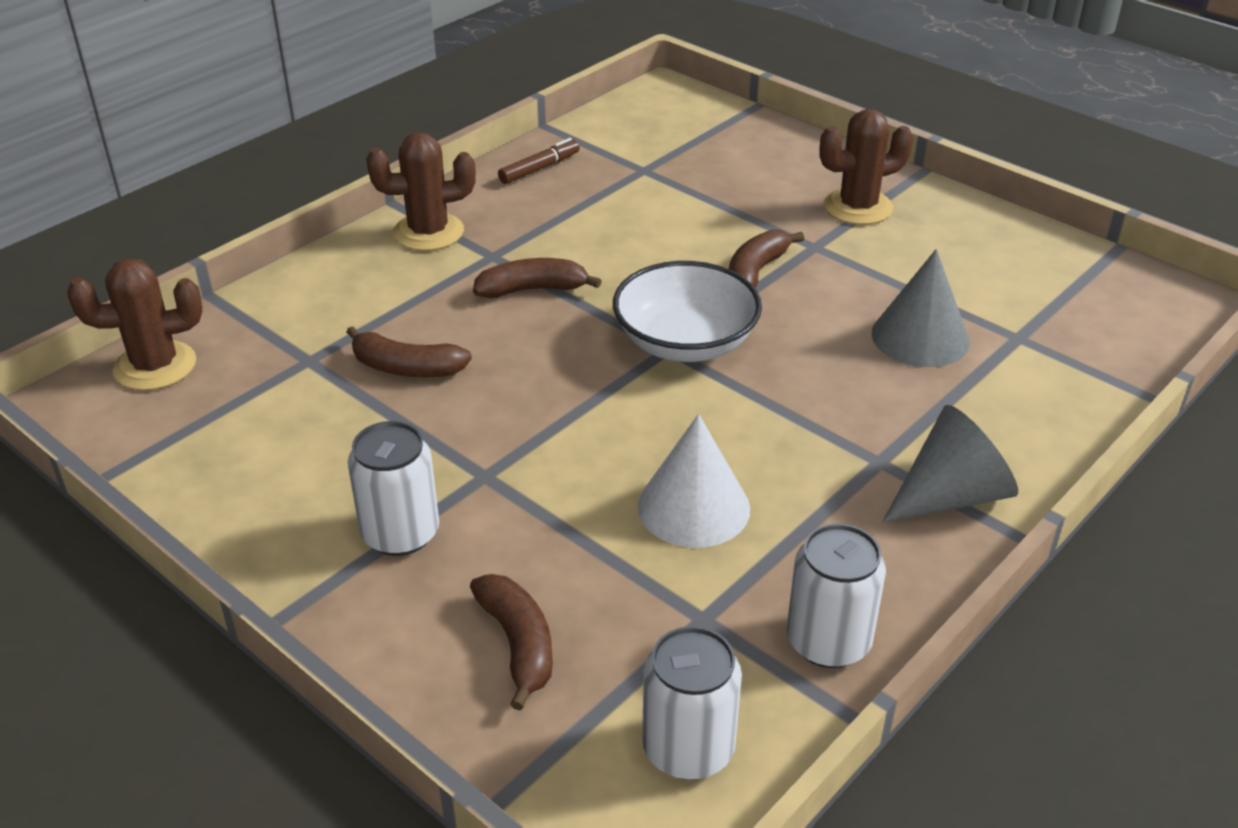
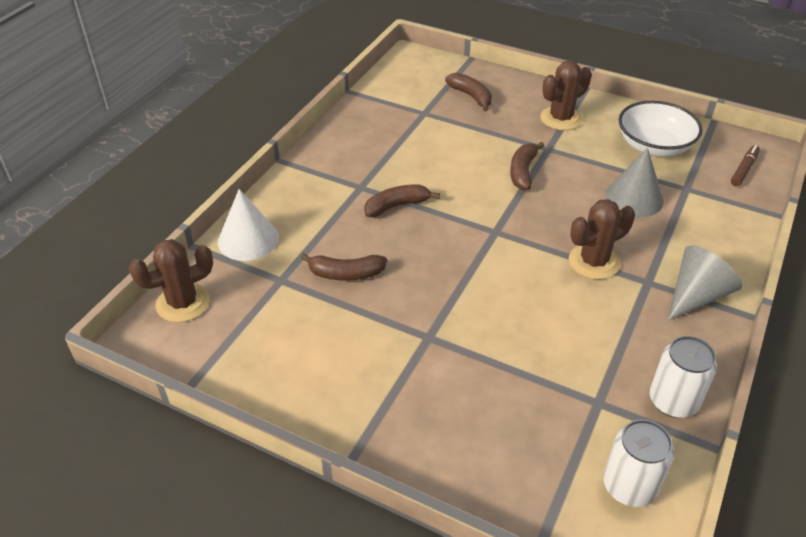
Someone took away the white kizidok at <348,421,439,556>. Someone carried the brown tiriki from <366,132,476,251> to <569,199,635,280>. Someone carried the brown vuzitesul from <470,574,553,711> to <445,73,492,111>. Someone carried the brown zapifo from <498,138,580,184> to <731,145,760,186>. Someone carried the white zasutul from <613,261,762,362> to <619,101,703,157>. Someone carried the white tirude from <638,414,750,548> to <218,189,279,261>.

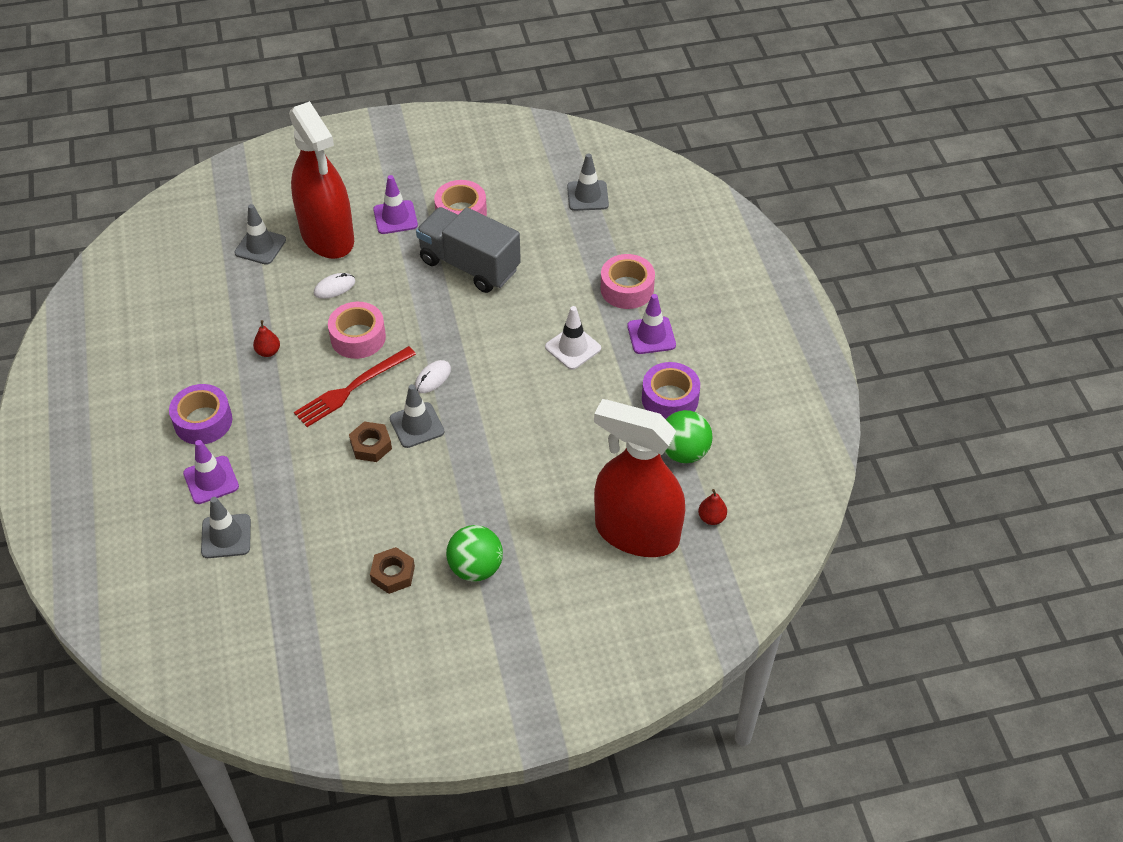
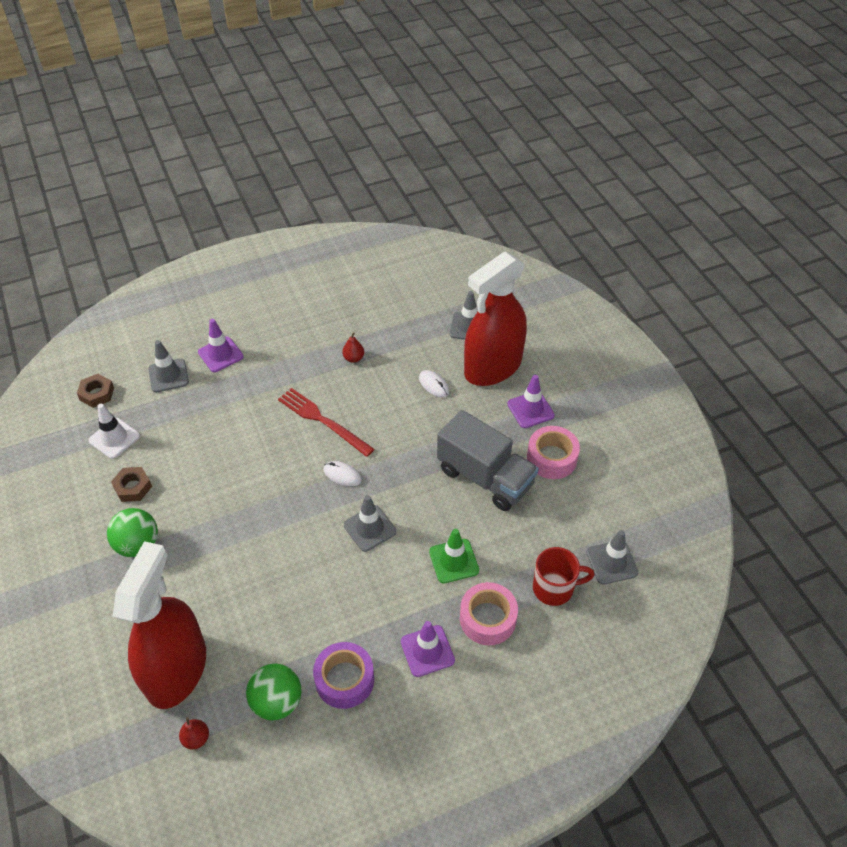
Someone took away the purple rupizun at <169,384,232,444>. Someone took away the pink rupizun at <328,302,386,359>. Someone carried the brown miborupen from <349,421,392,462> to <77,374,114,408>. Someone carried the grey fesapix from <390,384,444,448> to <344,495,396,552>. Someone rotated the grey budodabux at <416,207,521,293> by 105 degrees clockwise. Someone carried the white fesapix from <545,306,601,370> to <89,404,140,459>. Someone put down the green fesapix at <429,529,479,583>. Someone put down the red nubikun at <533,547,594,606>.

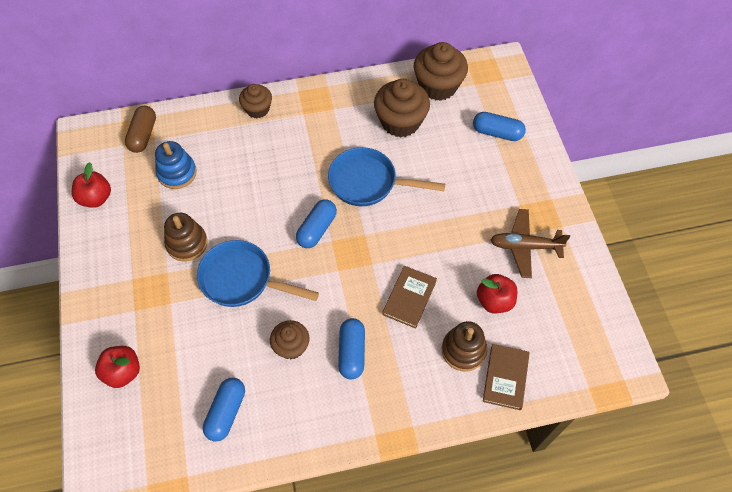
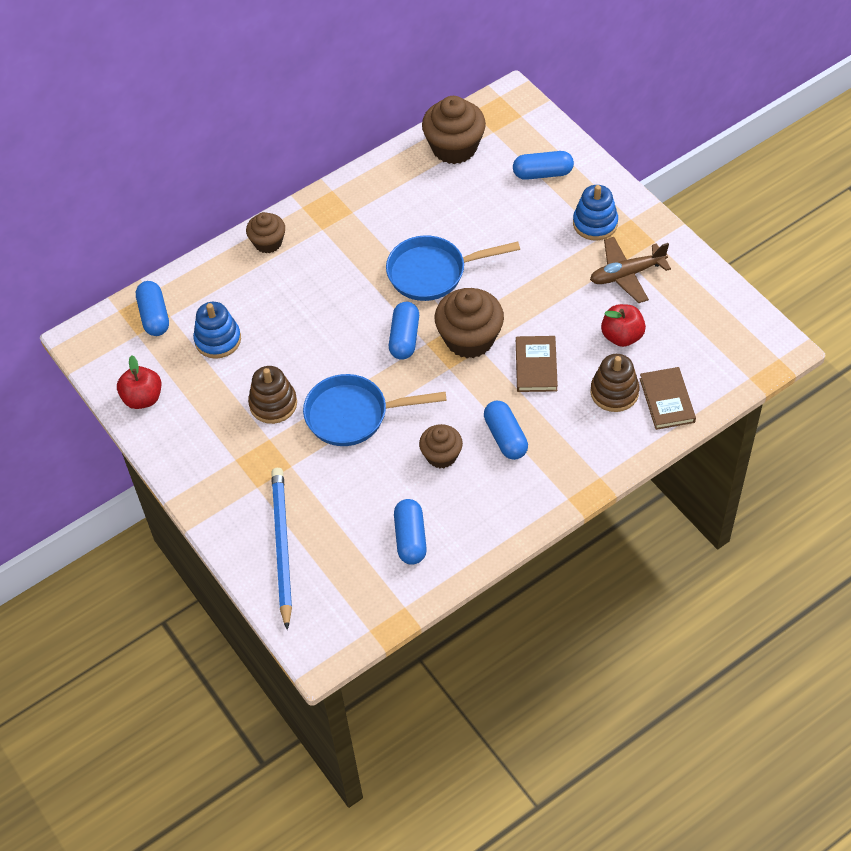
Someone swapped the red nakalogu at <95,346,140,388> for the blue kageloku at <271,468,292,630>. Someone repainted the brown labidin at <125,106,156,153>, which became the blue labidin at <136,281,169,336>. Someone carried the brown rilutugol from <374,79,430,137> to <435,288,504,358>. Someone put down the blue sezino at <573,185,618,241>.

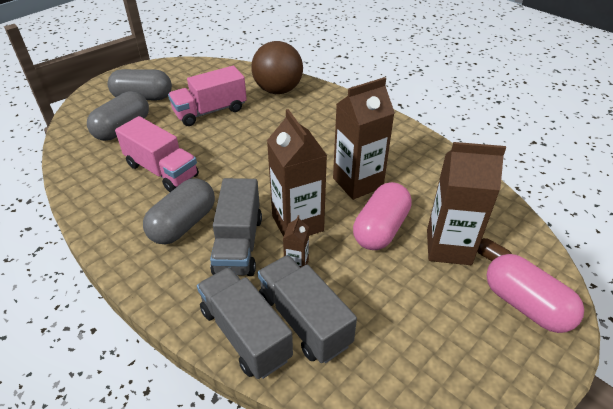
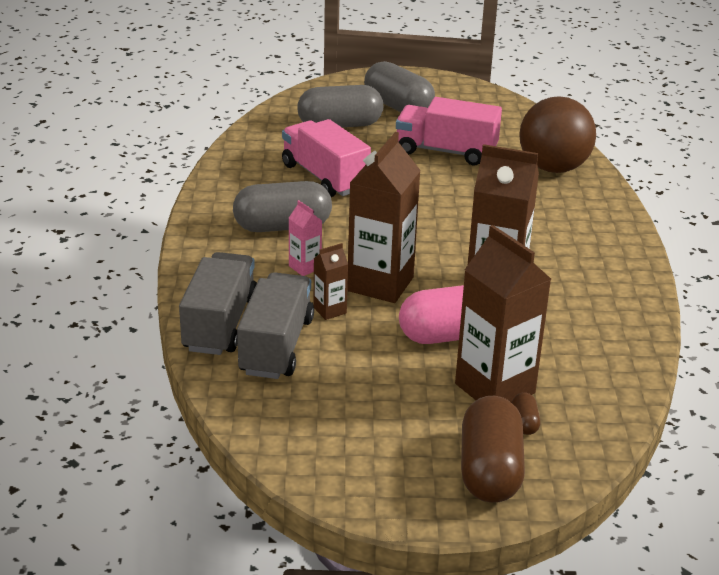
Someone rotated the pink budodabux at <115,116,199,192> by 150 degrees clockwise. Someone swapped the grey budodabux at <210,178,262,276> for the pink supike at <289,200,322,276>. Someone repainted the pink labidin at <486,254,584,333>, which became the brown labidin at <461,396,525,503>.

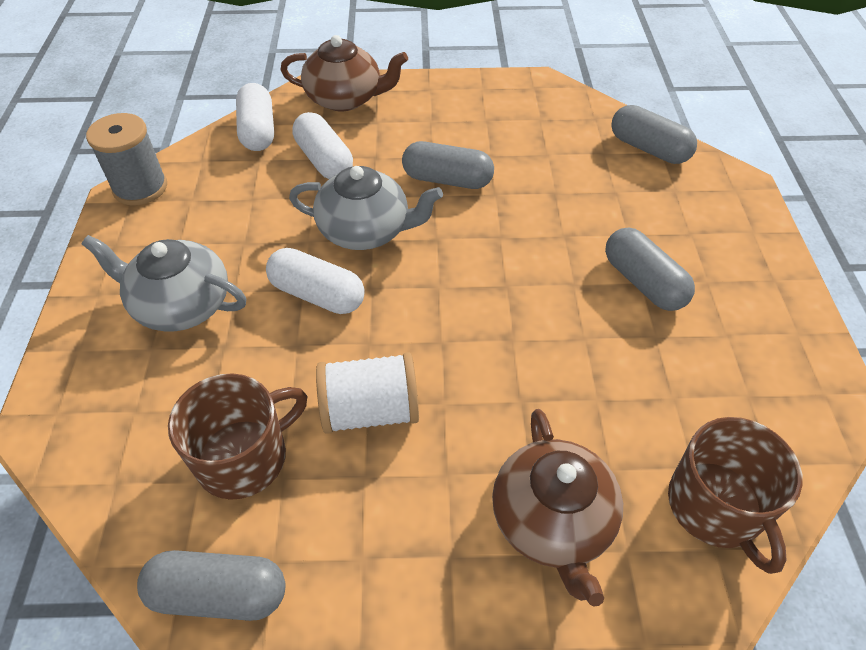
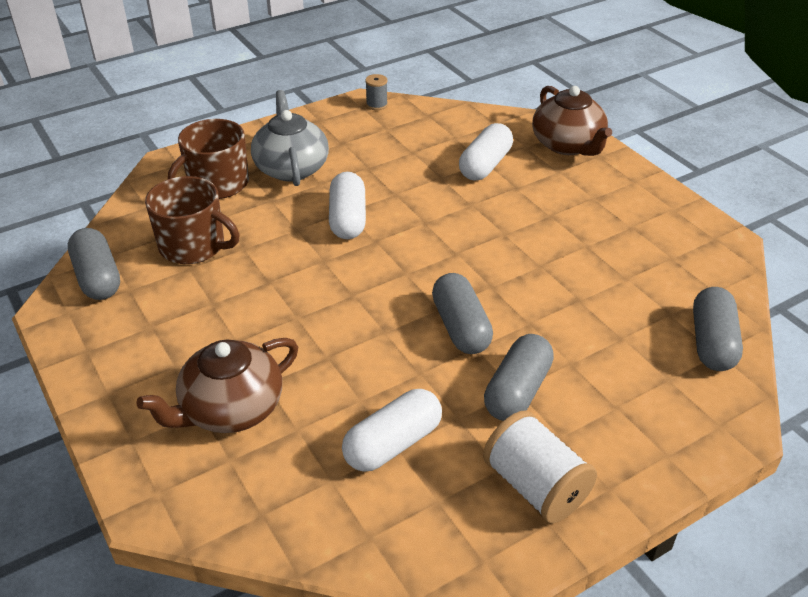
Someone scaled the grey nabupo at <86,113,167,205> by 0.51. Someone carried the white labidin from <236,83,274,151> to <342,389,442,471>. Someone took away the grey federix at <289,166,443,250>. Someone carried the white nabupo from <316,352,419,434> to <483,410,597,523>. Someone carried the grey labidin from <402,141,494,189> to <432,273,493,354>. Someone carried the brown nubikun from <668,417,803,574> to <168,119,249,199>.

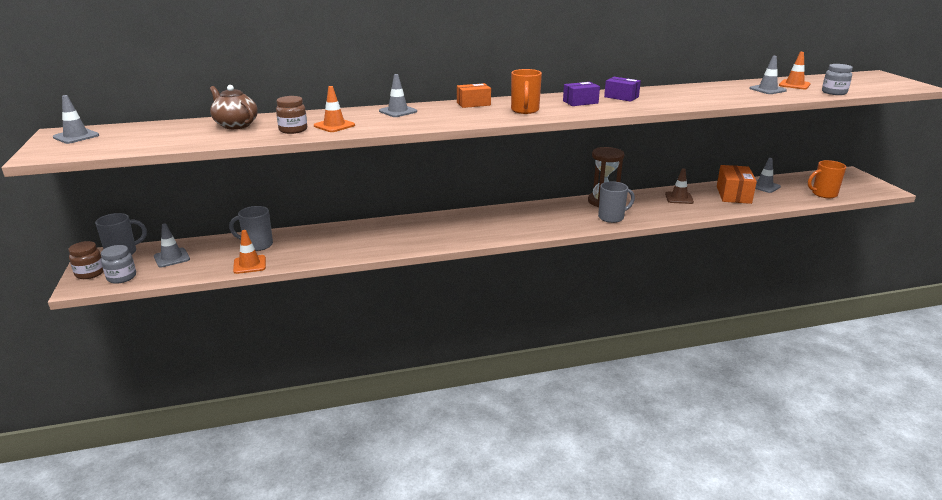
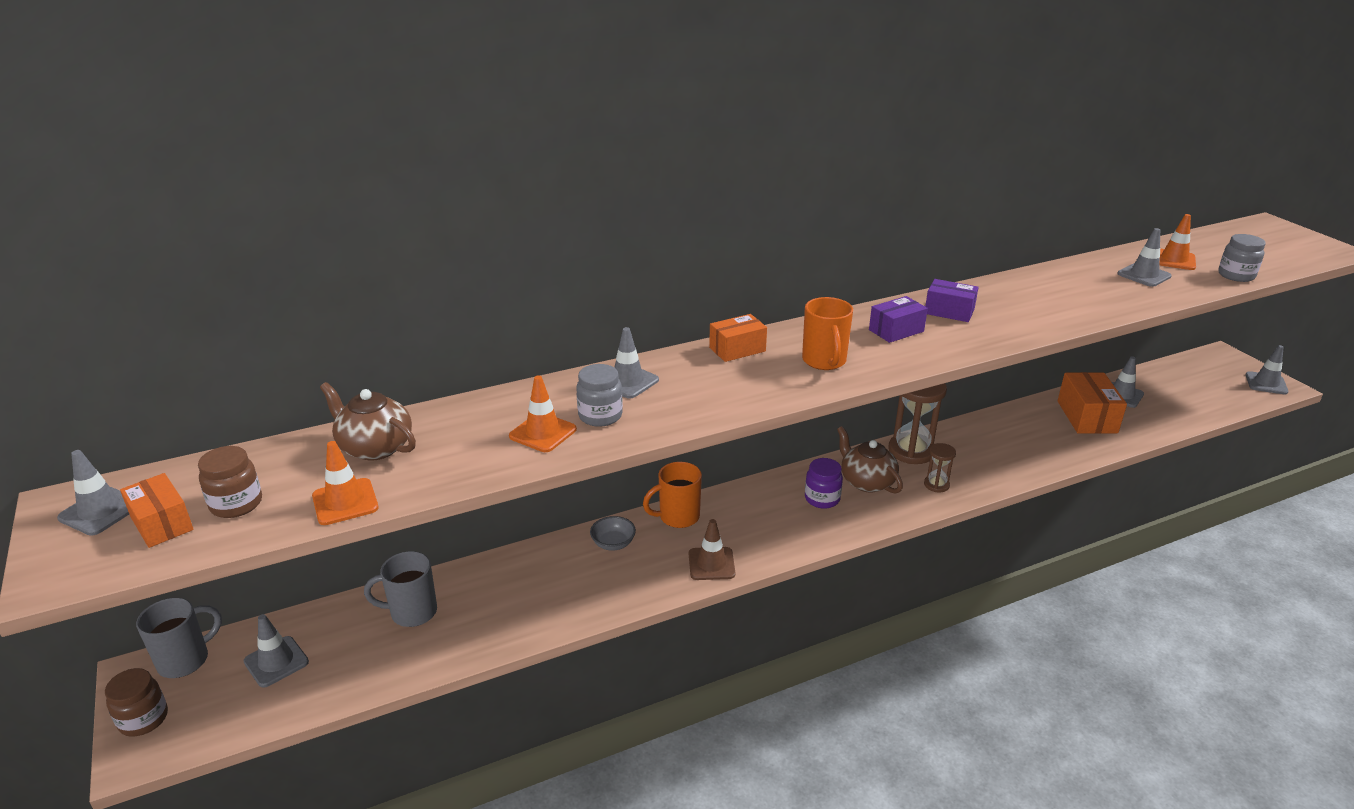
Someone carried the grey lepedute from <101,245,136,284> to <576,364,623,427>. Someone carried the orange fesapix from <233,230,266,274> to <312,441,379,525>. Someone carried the brown lepedute from <276,96,307,134> to <198,446,262,518>. Someone swapped the grey nubikun at <598,181,635,223> for the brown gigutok at <924,443,956,492>. Someone carried the brown fesapix from <665,168,694,204> to <689,519,735,580>. Someone carried the orange nubikun from <808,160,846,198> to <643,462,702,528>. Someone put down the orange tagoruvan at <120,473,194,548>. Someone put down the grey zasutul at <590,516,636,551>. Someone put down the purple lepedute at <805,458,843,509>. Someone put down the brown federix at <837,426,903,494>. Someone put down the grey fesapix at <1246,345,1288,394>.

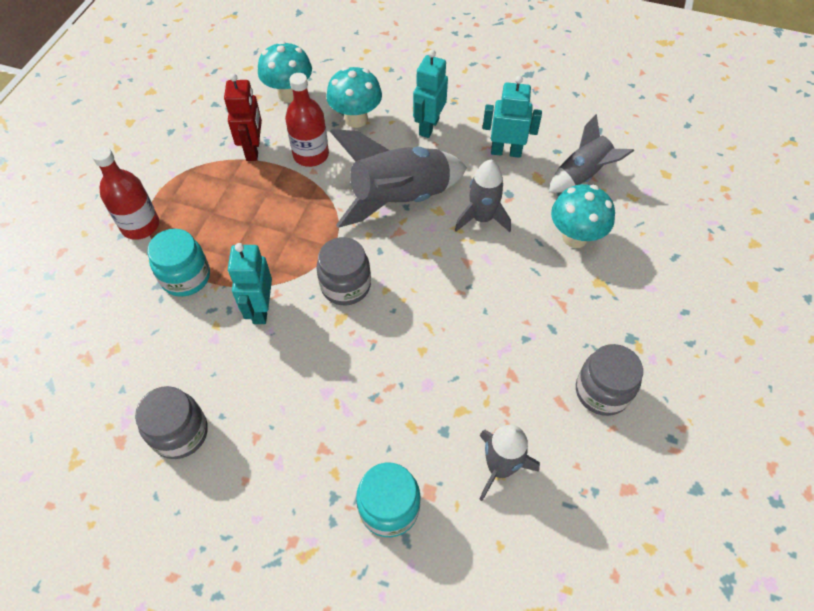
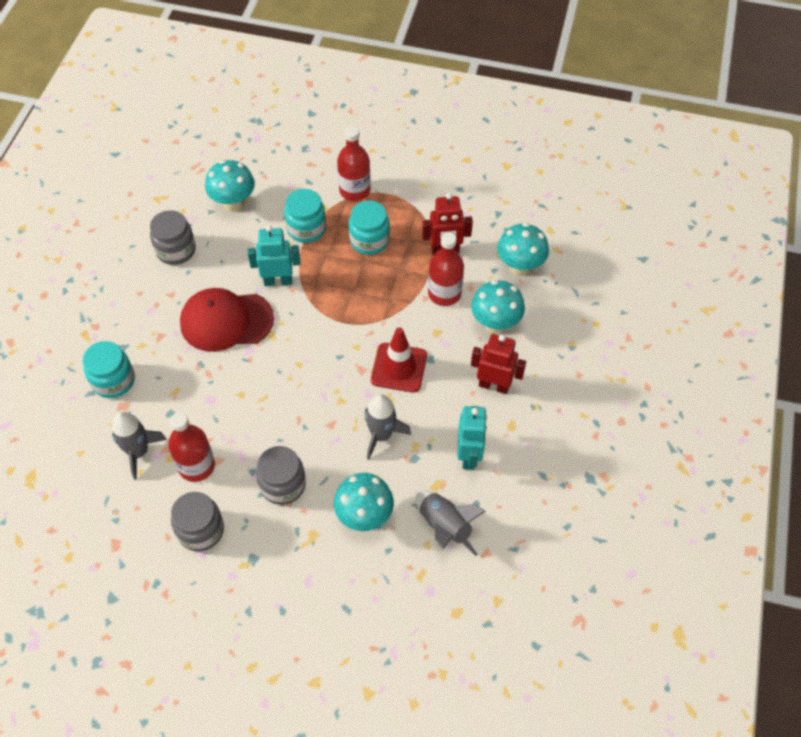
Someone carried the grey lepedute from <317,237,371,305> to <256,446,306,505>. Someone swapped the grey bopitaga at <330,129,467,228> for the red fesapix at <371,327,427,392>. Someone repainted the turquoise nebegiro at <413,50,448,138>, which became the red nebegiro at <471,334,526,394>. Someone put down the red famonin at <168,413,215,482>. Someone put down the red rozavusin at <180,288,274,352>. Someone put down the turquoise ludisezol at <205,160,255,212>. Someone put down the turquoise lepedute at <349,201,390,255>.

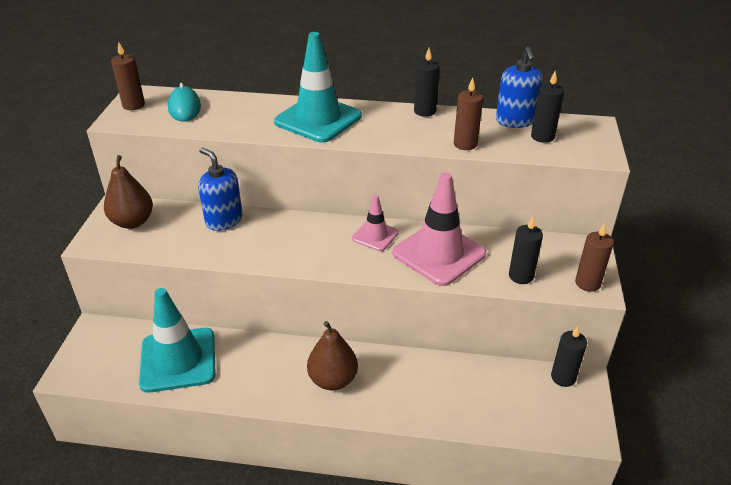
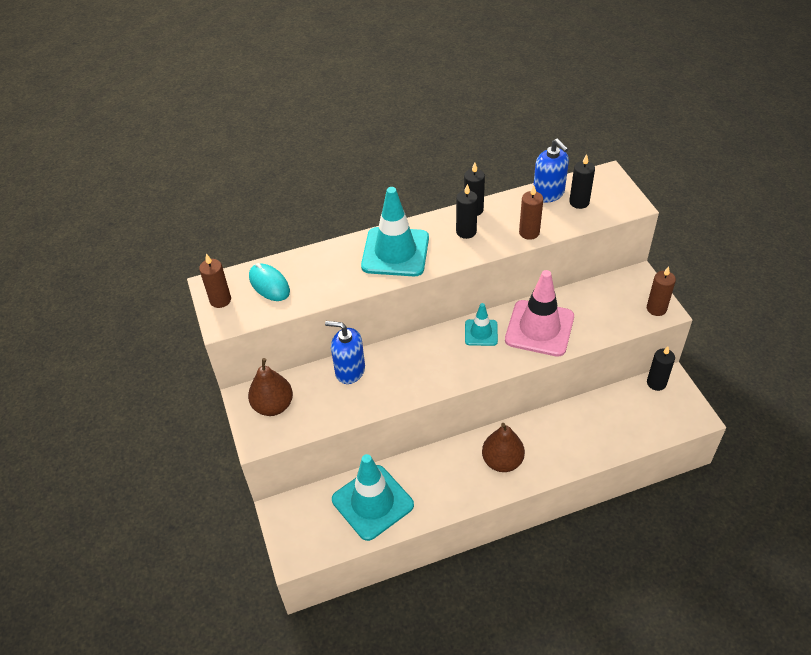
Someone repainted the pink fesapix at <352,195,399,251>, which became the turquoise fesapix at <465,303,498,346>. Someone carried the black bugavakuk from <509,216,543,284> to <456,184,478,239>.

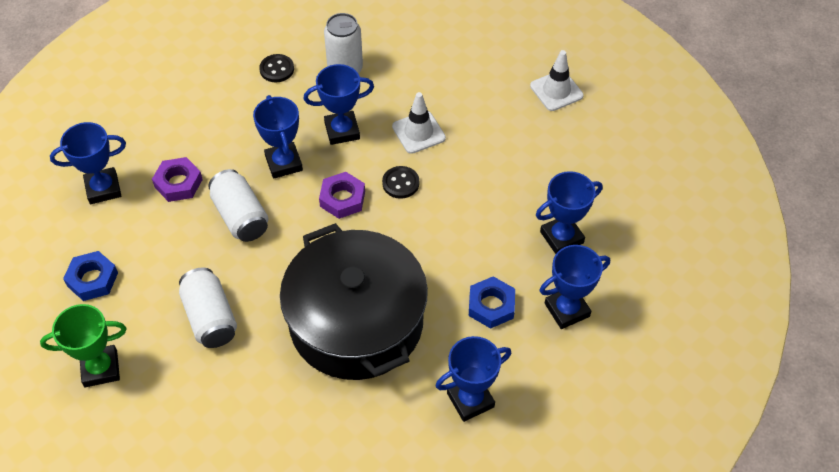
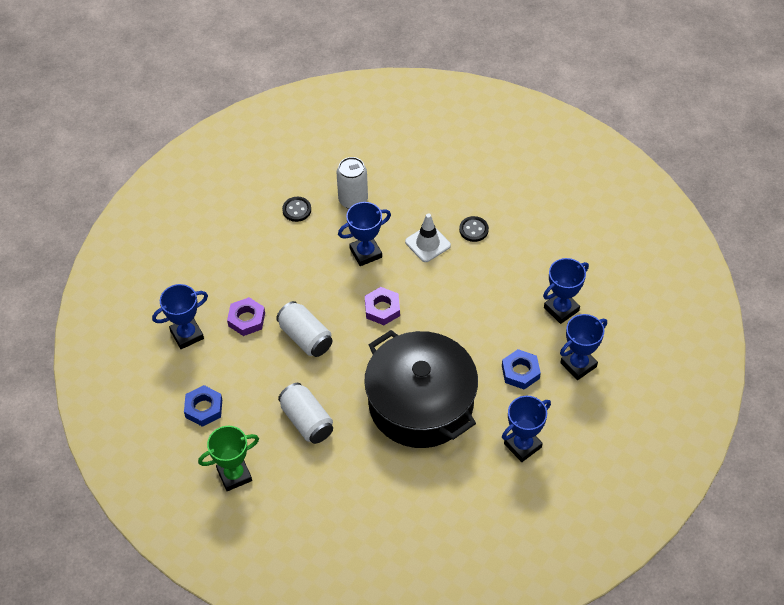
Someone took away the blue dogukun at <253,95,303,179>. Someone carried the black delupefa from <382,166,419,199> to <459,216,489,242>. Someone took away the white fesapix at <530,50,584,111>.

